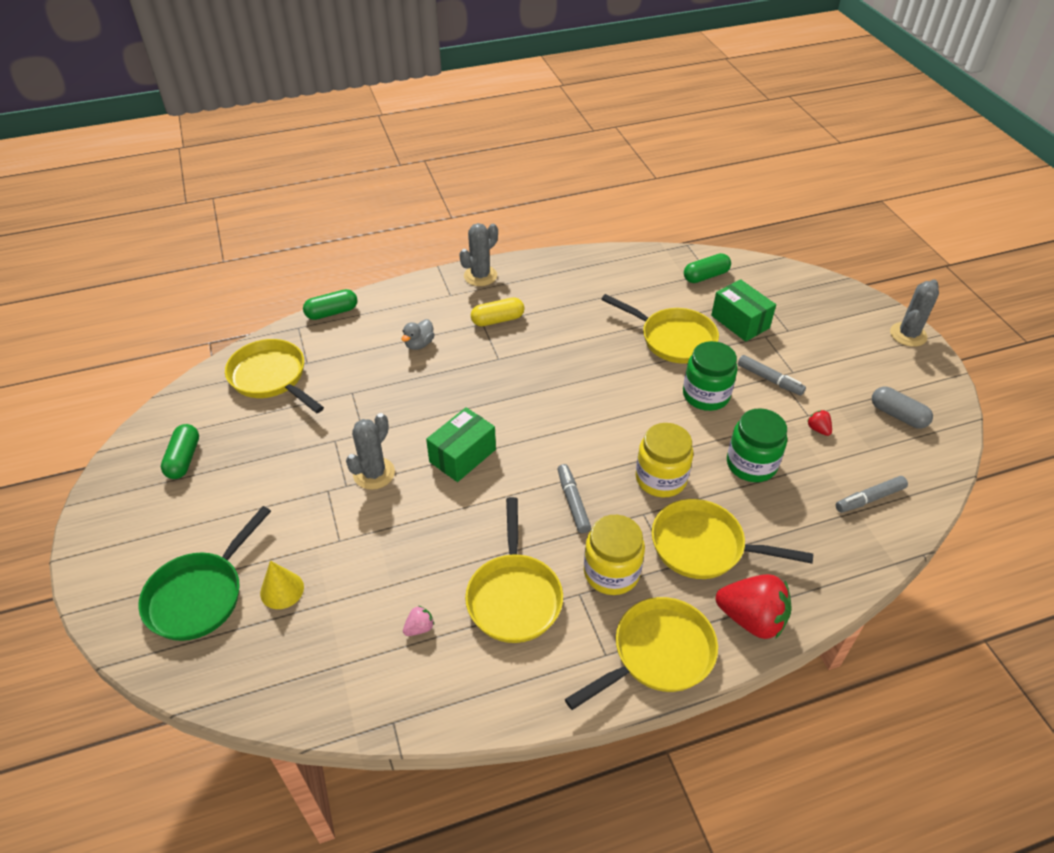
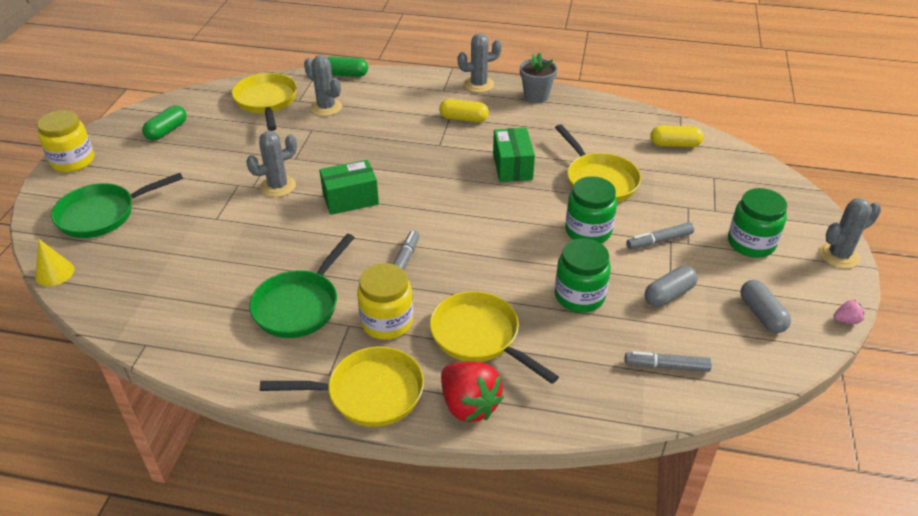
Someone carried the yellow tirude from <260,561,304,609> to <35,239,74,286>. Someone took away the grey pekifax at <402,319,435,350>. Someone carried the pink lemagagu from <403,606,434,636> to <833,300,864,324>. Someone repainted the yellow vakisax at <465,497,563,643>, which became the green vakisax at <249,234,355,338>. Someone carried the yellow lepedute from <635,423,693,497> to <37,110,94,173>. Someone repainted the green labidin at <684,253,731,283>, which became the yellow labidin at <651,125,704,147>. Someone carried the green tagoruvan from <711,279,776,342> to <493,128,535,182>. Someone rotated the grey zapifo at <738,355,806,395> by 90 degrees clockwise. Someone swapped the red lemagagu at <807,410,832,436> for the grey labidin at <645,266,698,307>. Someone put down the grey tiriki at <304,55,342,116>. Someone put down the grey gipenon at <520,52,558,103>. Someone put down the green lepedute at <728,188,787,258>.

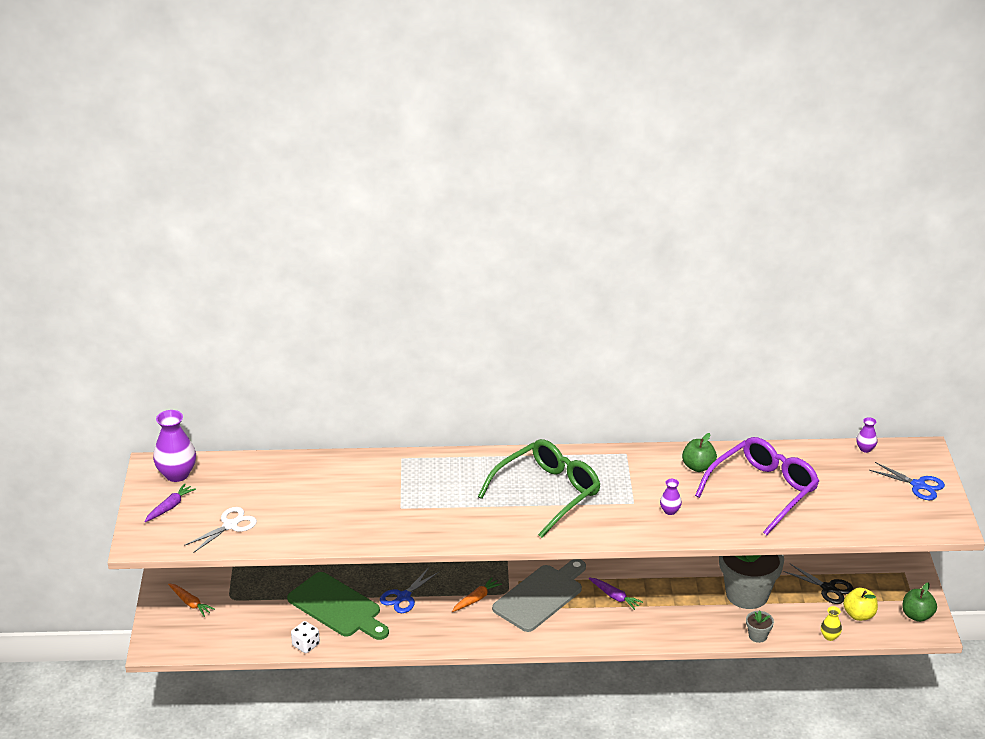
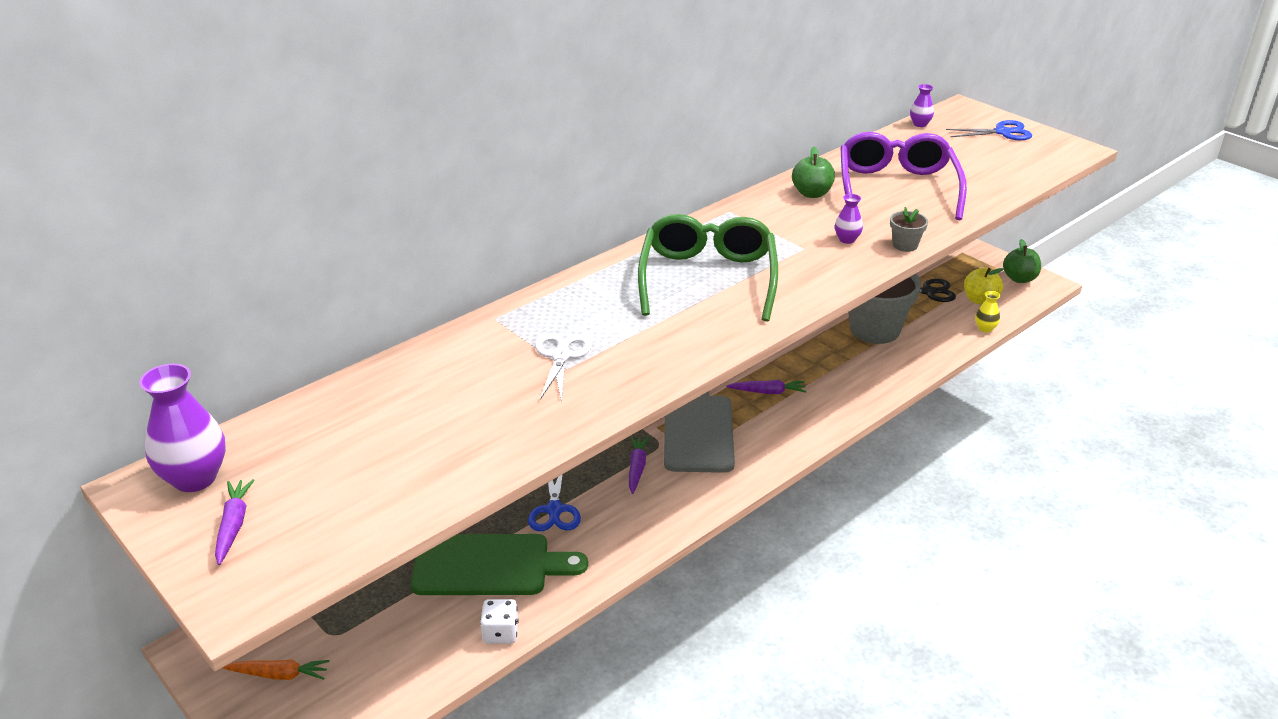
Someone carried the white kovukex from <184,507,257,553> to <535,333,592,403>. Someone repainted the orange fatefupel at <452,577,502,612>, which became the purple fatefupel at <629,436,650,494>. Someone carried the grey gipenon from <746,610,774,643> to <890,207,928,252>.

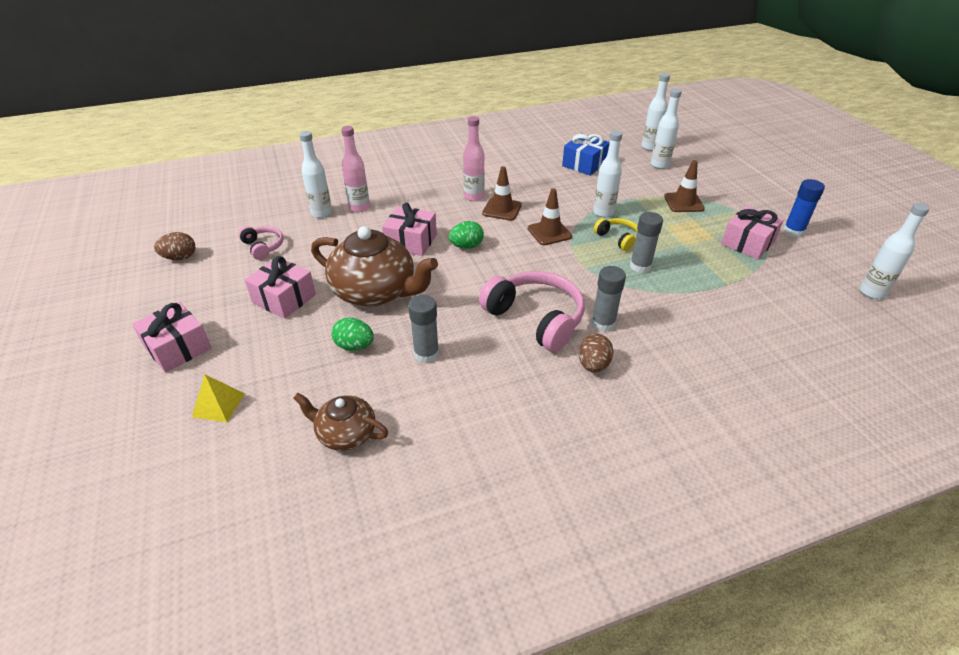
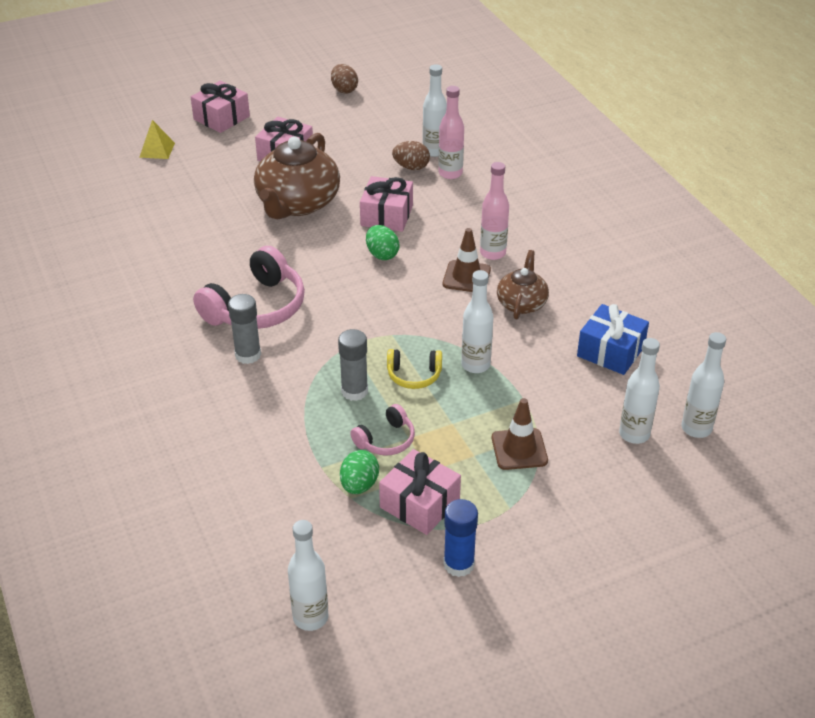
Someone carried the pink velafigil from <238,226,283,260> to <350,404,415,456>. Someone carried the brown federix from <293,393,388,451> to <497,250,549,319>. Someone carried the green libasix from <331,318,374,351> to <340,450,379,494>. Someone took away the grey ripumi at <408,295,439,363>. Someone took away the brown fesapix at <528,188,572,245>. Someone carried the brown libasix from <579,334,614,373> to <392,141,430,170>. Someone rotated the yellow velafigil at <594,218,638,251> by 45 degrees clockwise.

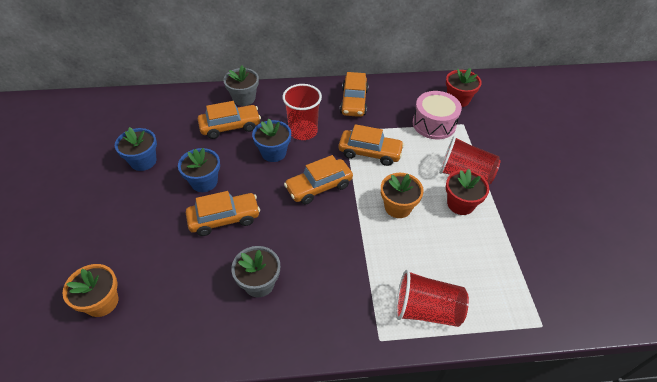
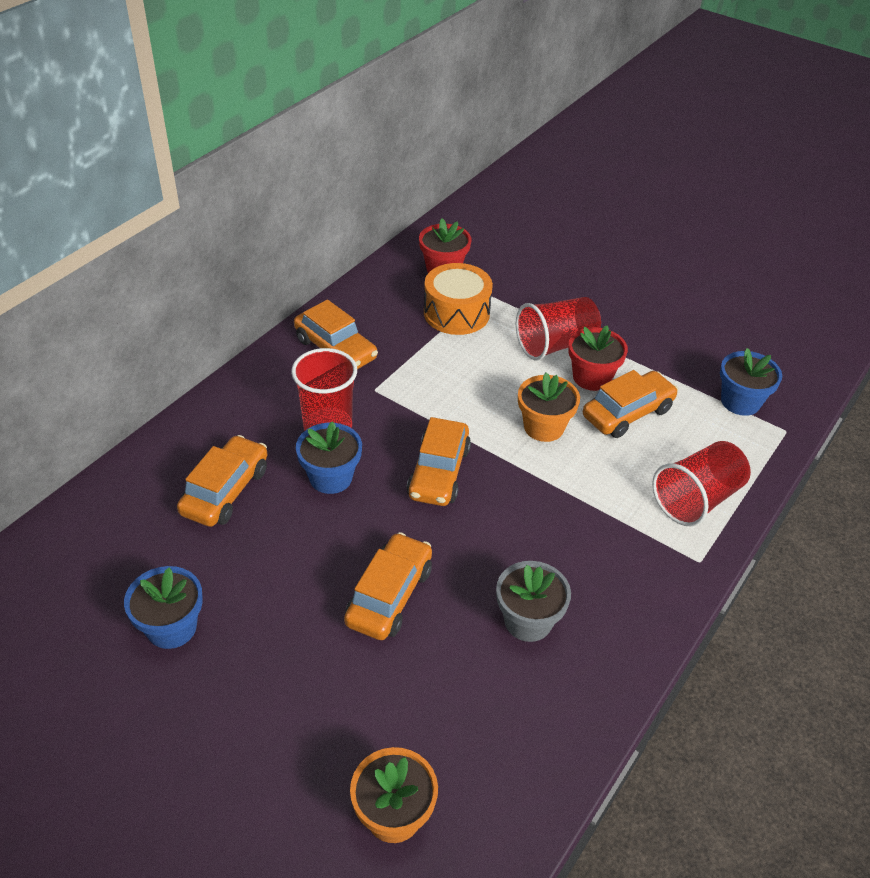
Someone carried the blue gipenon from <178,148,220,192> to <720,348,782,416>. Someone took away the grey gipenon at <223,65,259,106>. Someone carried the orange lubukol from <339,124,404,166> to <583,370,678,438>. Someone repainted the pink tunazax at <413,91,462,139>, which became the orange tunazax at <424,263,493,335>.

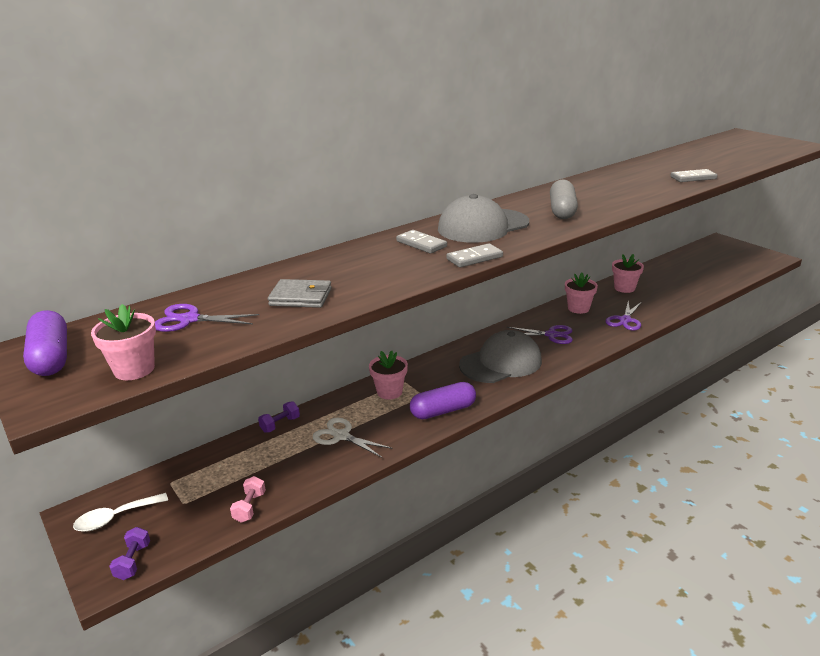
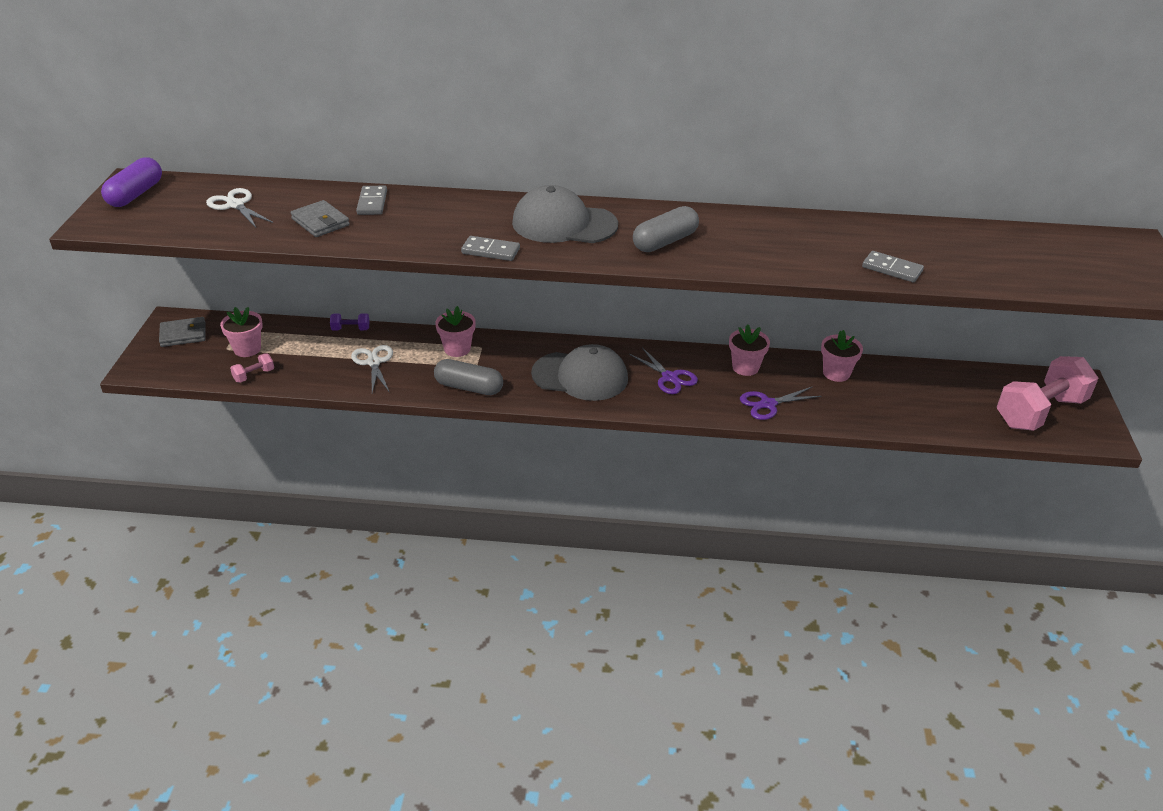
Someone swapped the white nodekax at <73,493,168,532> for the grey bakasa at <159,317,206,347>. Someone carried the pink gipenon from <91,304,156,380> to <220,307,263,357>. Someone took away the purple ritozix at <109,527,150,580>. Someone repainted the purple kovukex at <155,304,259,332>, which became the white kovukex at <206,188,273,227>. Someone carried the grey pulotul from <396,230,447,253> to <356,186,387,215>. Someone repainted the purple labidin at <410,382,476,420>, which became the grey labidin at <434,359,503,395>. Someone put down the pink ritozix at <997,356,1099,431>.

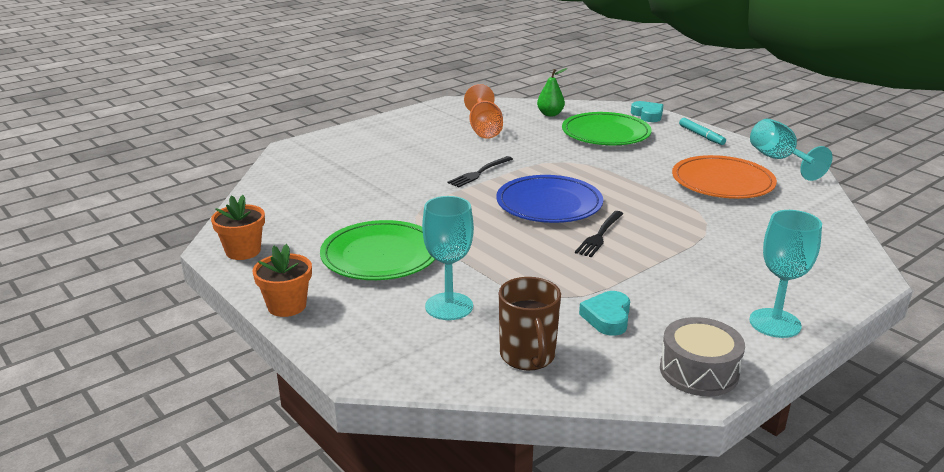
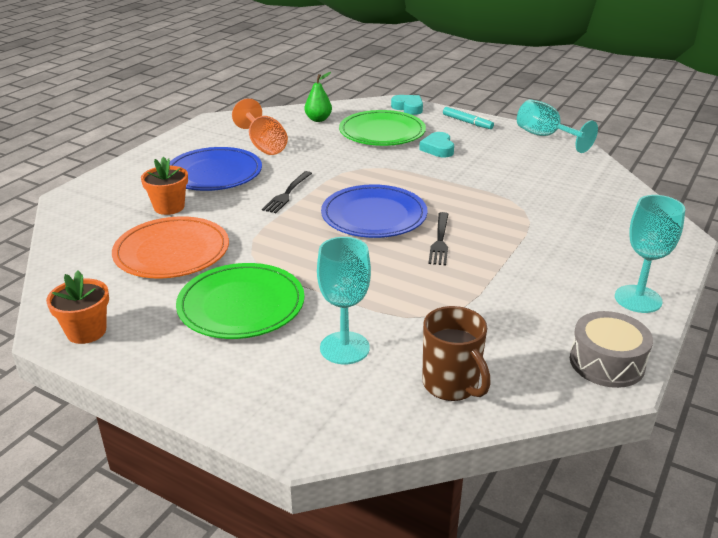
Someone carried the orange gipenon from <252,244,312,317> to <141,157,188,215>. Someone carried the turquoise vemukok from <579,291,630,336> to <419,132,454,158>. Someone carried the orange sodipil from <672,155,777,199> to <112,216,229,279>. Someone put down the blue sodipil at <170,147,262,191>.

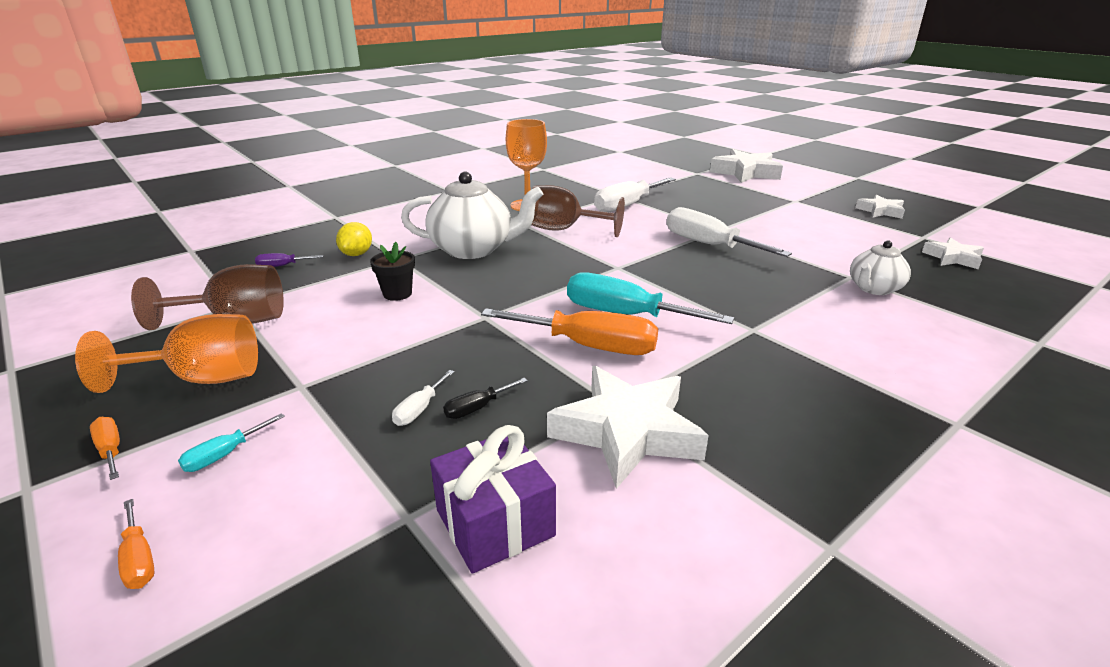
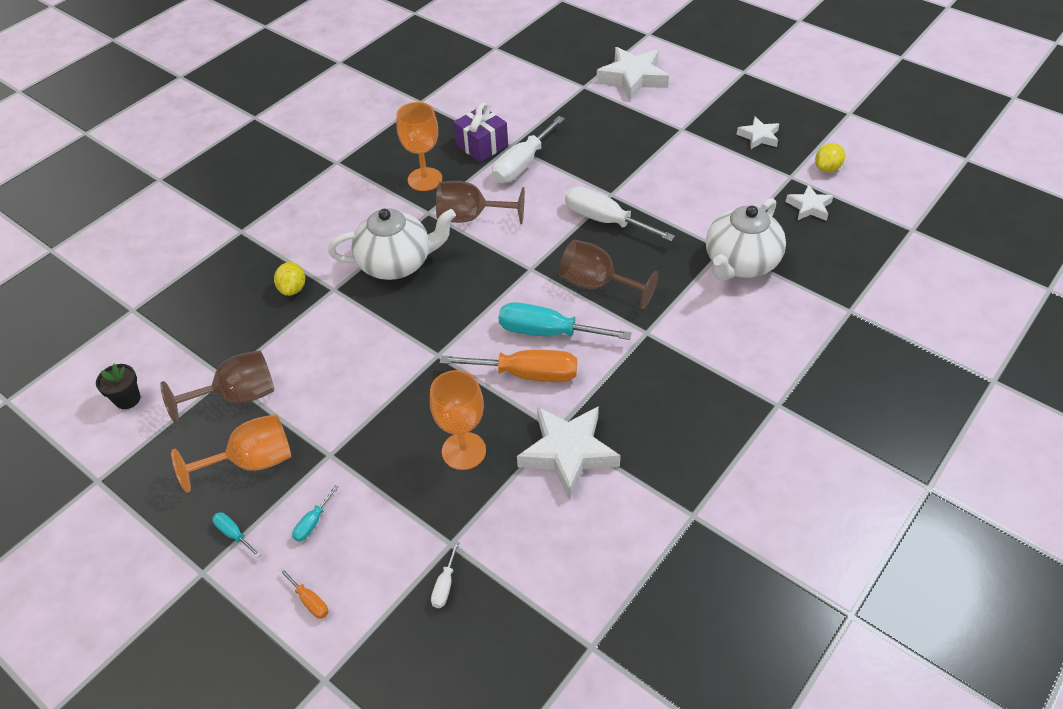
Someone repainted the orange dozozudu at <90,417,120,480>, which became the turquoise dozozudu at <212,512,261,558>. Someone took away the purple dozozudu at <255,253,323,267>. Someone carried the black gipenon from <370,242,415,301> to <96,364,140,409>. Someone carried the white dozozudu from <392,370,455,426> to <431,541,459,608>. Someone carried the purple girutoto from <430,425,556,574> to <453,102,508,162>. Someone swapped the black dozozudu at <443,378,528,419> for the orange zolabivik at <430,370,486,470>. Someone scaled the white federix at <850,241,911,295> by 1.75. Someone put down the brown zolabivik at <559,240,659,309>. Someone put down the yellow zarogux at <815,143,845,172>.

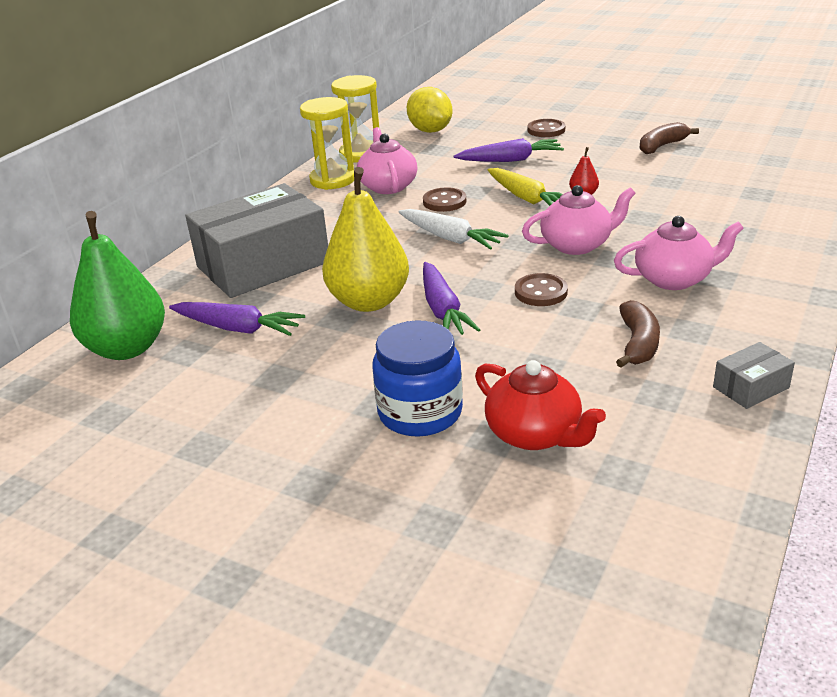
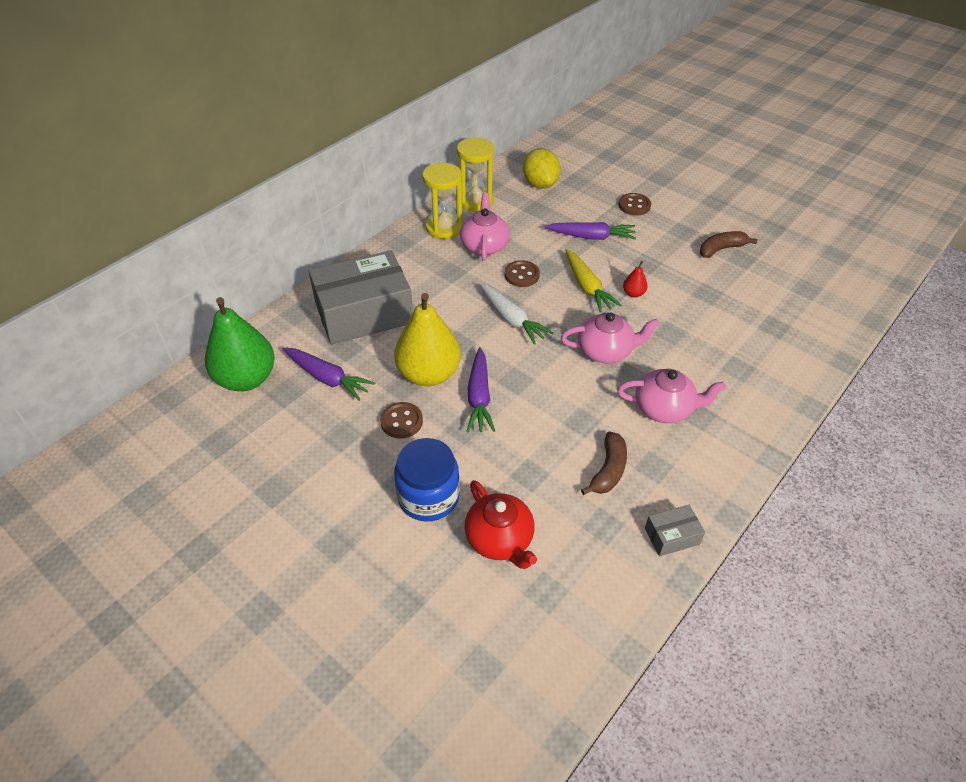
Someone carried the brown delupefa from <515,273,568,306> to <380,402,423,438>.

